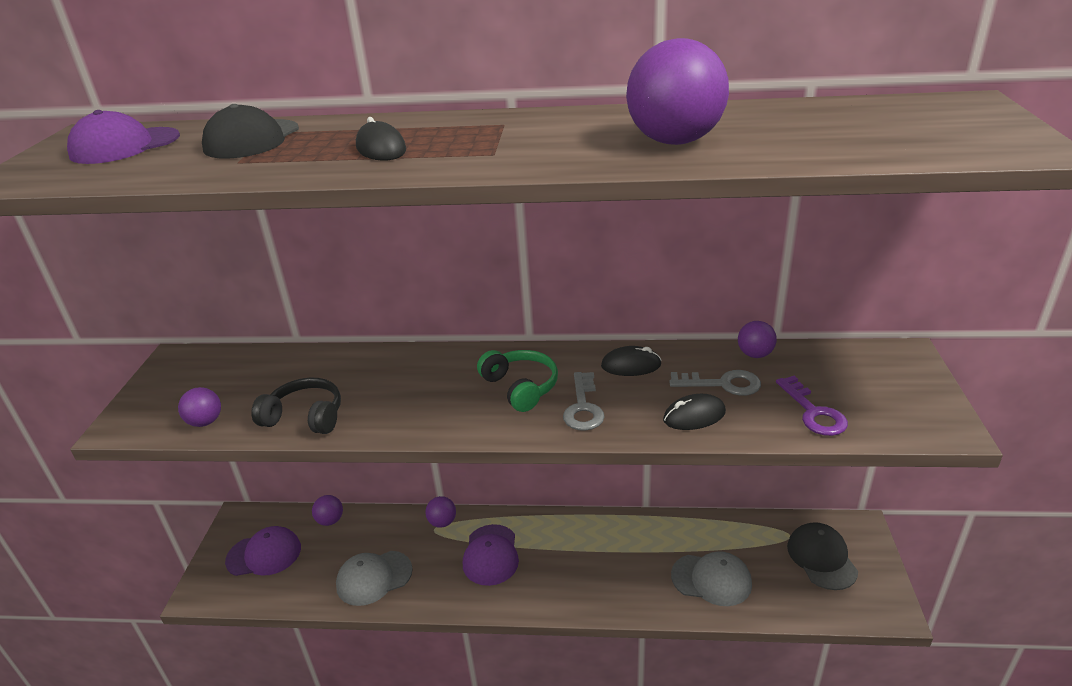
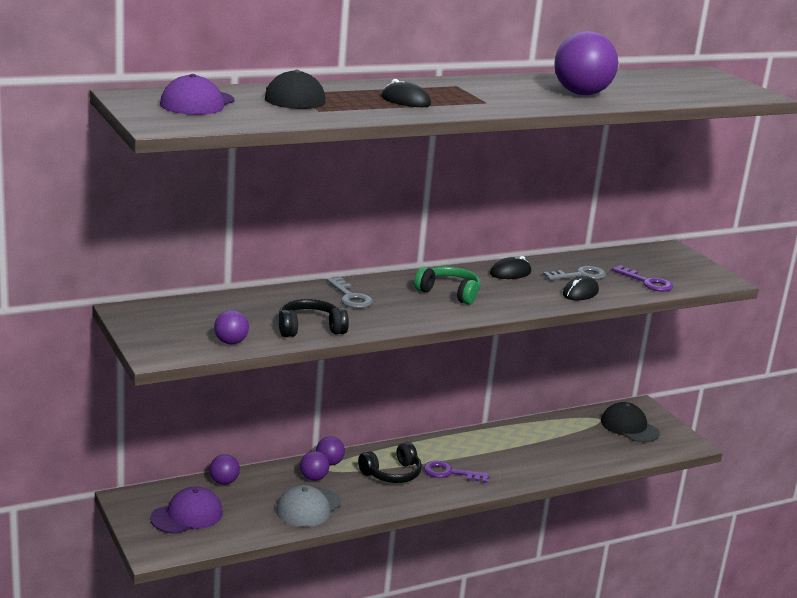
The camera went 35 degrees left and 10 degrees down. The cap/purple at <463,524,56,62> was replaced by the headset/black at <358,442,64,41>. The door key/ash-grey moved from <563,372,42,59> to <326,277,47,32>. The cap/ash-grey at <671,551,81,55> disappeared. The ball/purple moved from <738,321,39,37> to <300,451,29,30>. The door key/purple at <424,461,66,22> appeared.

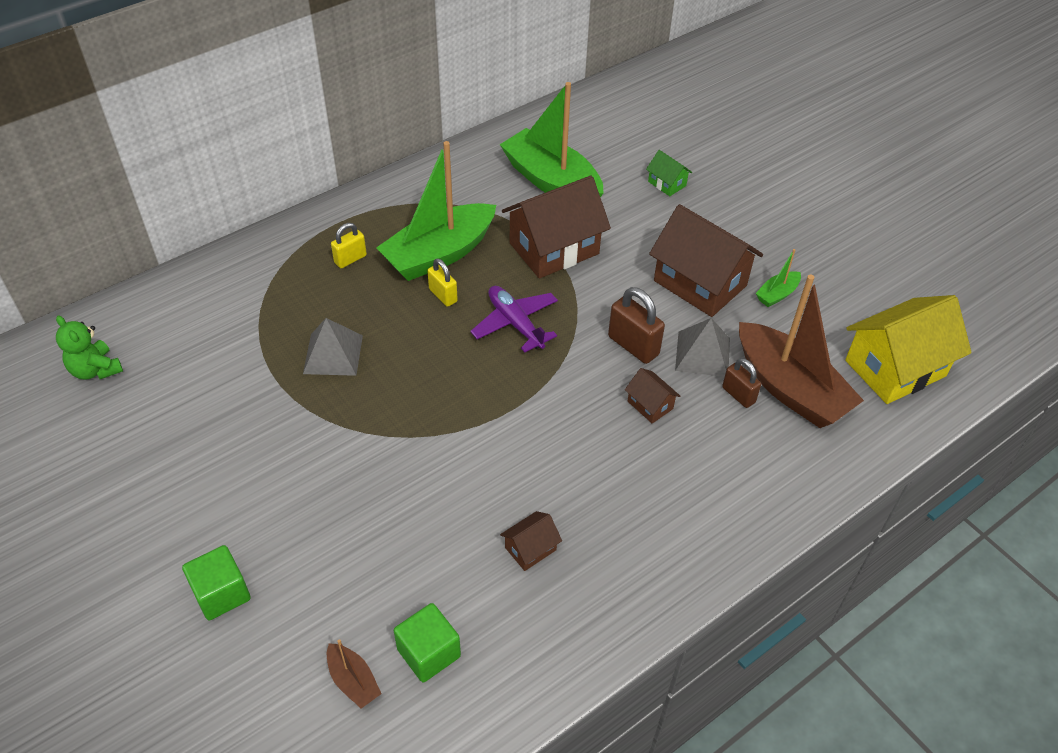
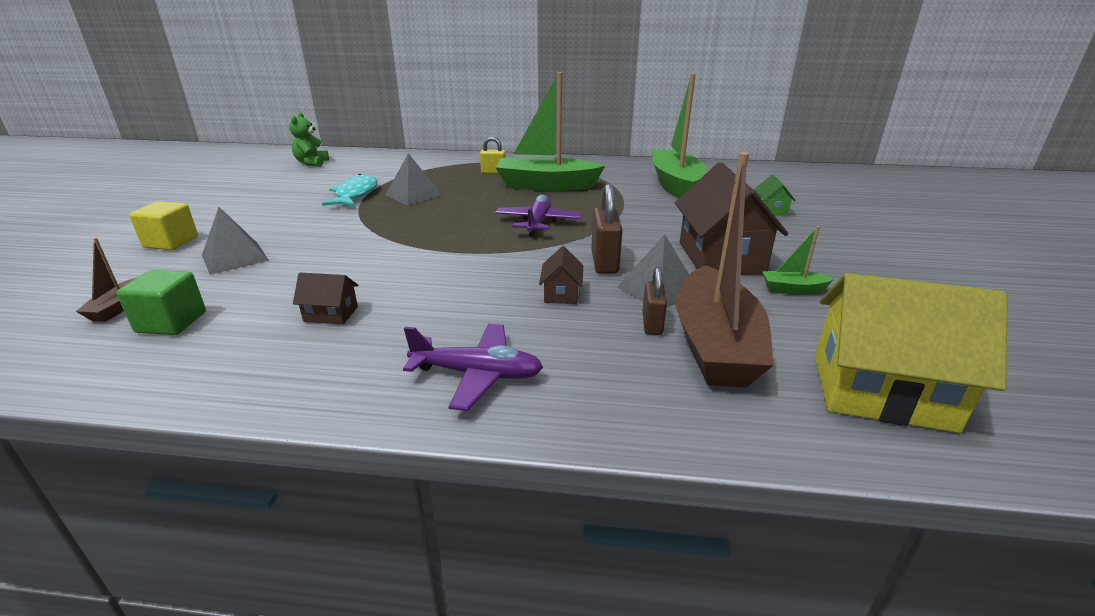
The camera went 45 degrees right and 20 degrees down. The solid cube/green at <182,545,69,75> became the solid cube/golden at <129,201,69,49>. The small lock/golden at <427,259,31,48> disappeared. The toy house/dark brown at <502,176,109,103> disappeared. The pyramid/ash-grey at <202,207,67,68> appeared. The fish figure/turquoise at <322,174,56,32> appeared. The plane/purple at <403,324,140,87> appeared.

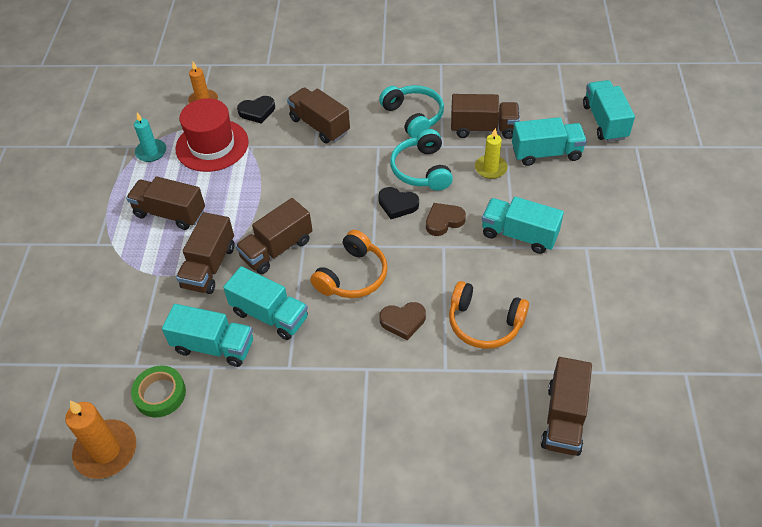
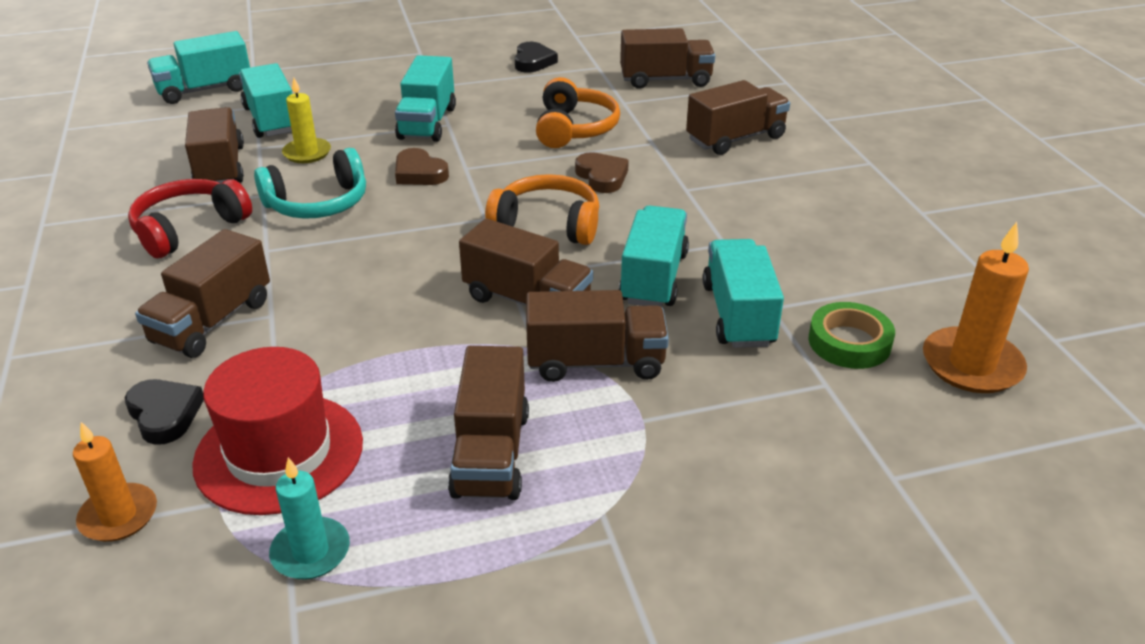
The camera went 110 degrees left and 15 degrees down. The love heart/black moved from <378,187,41,32> to <515,42,43,31>. The headset/turquoise at <379,85,65,53> became the headset/crimson at <128,179,124,79>. The toy truck/dark brown at <686,80,104,75> appeared.

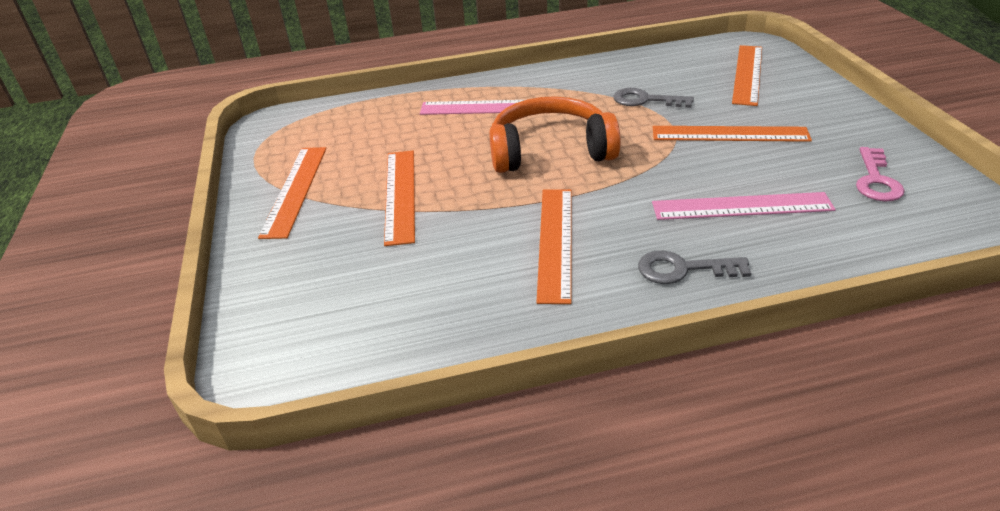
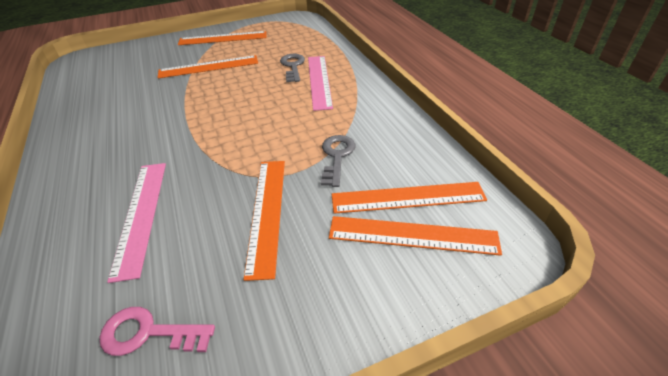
The camera went 80 degrees right and 5 degrees up. The headset/bright orange at <489,96,132,77> disappeared. The measuring stick/bright orange moved from <536,189,36,115> to <332,182,155,32>. The door key/ash-grey moved from <638,250,113,34> to <280,54,25,28>.

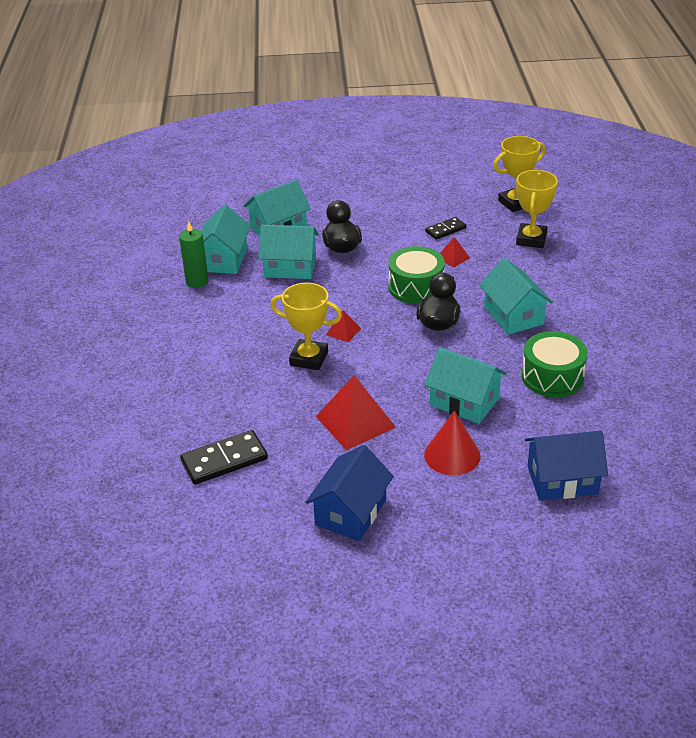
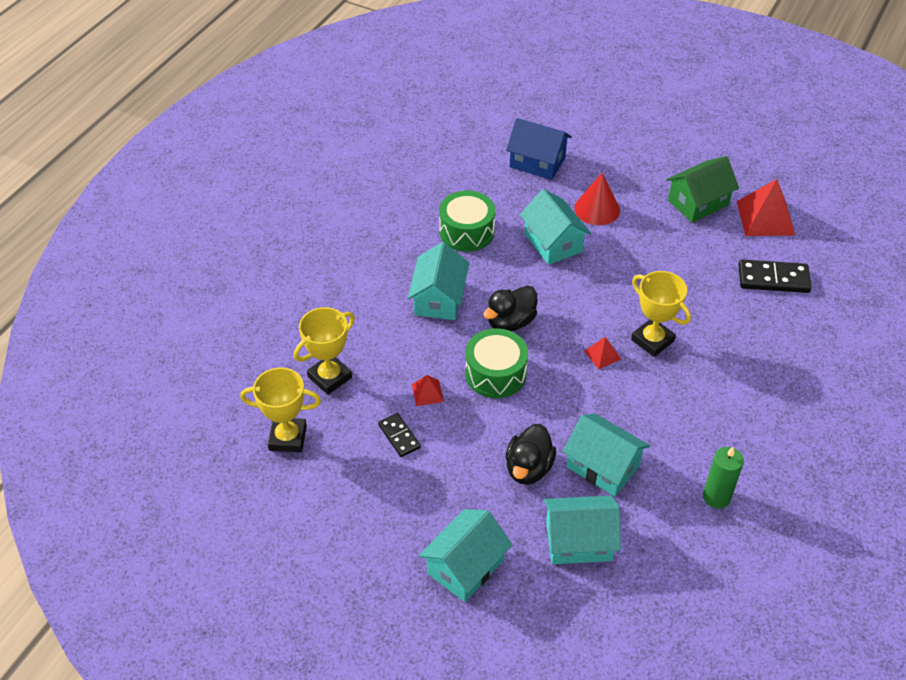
The camera went 150 degrees left and 10 degrees up. The toy house/turquoise moved from <201,205,50,69> to <419,509,94,93>. The toy house/cobalt at <306,445,88,96> became the toy house/green at <666,156,73,67>. The pyramid/crimson moved from <316,375,80,75> to <737,179,59,57>. The domino/black at <425,217,42,23> turned 60 degrees clockwise.

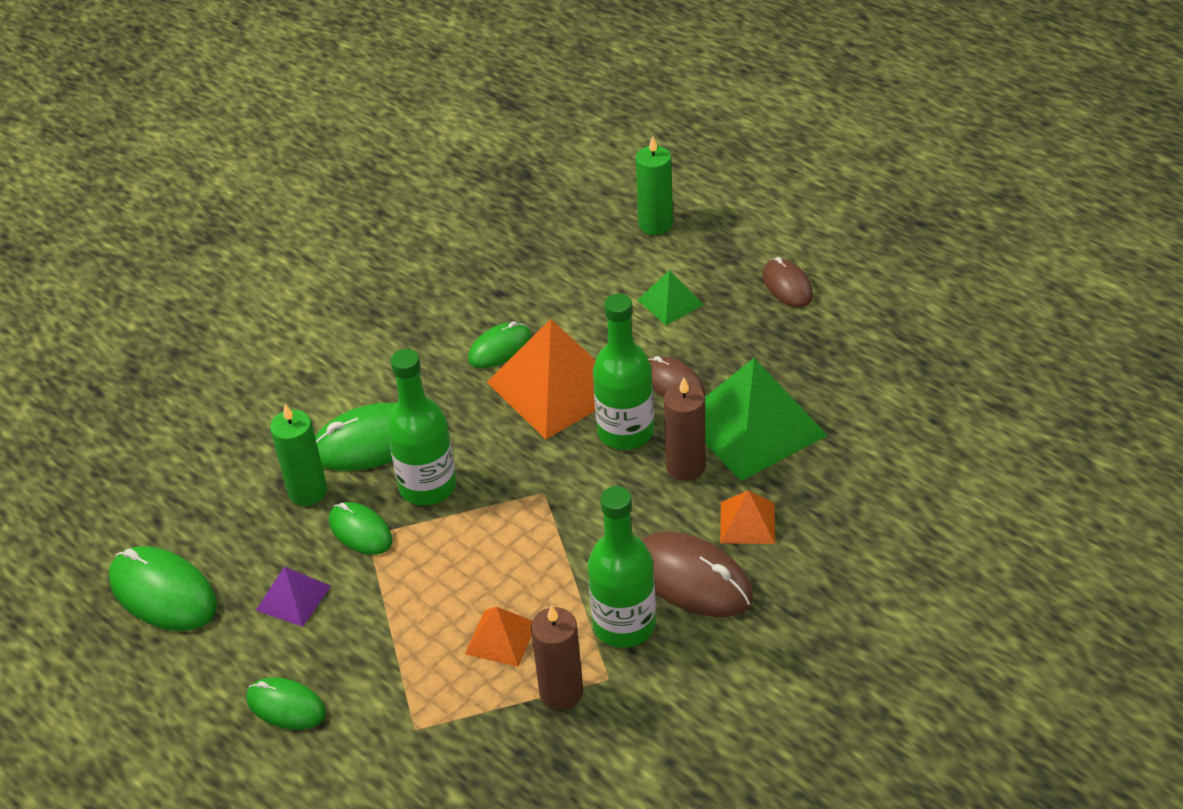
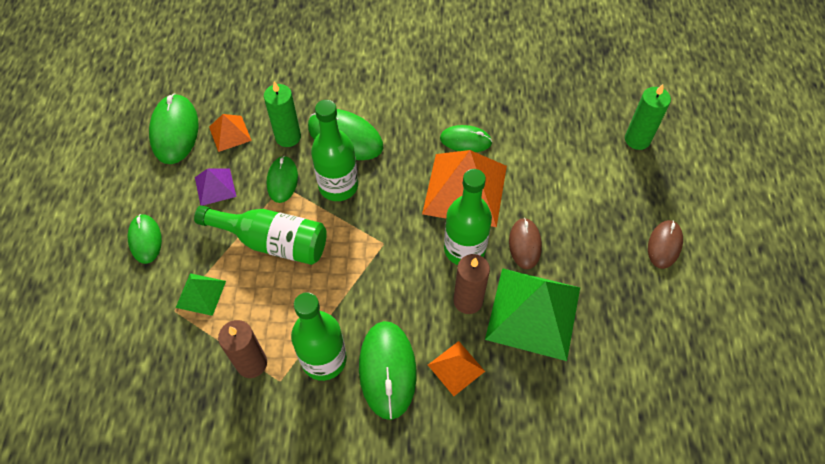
The camera went 45 degrees right and 15 degrees up. The pyramid/bright orange moved from <465,607,67,60> to <209,114,43,38>. The pyramid/green moved from <638,270,65,55> to <176,273,50,43>. The mouse/dark brown at <641,532,112,85> became the mouse/green at <359,321,58,99>. The drink bottle/green at <194,206,133,59> appeared.

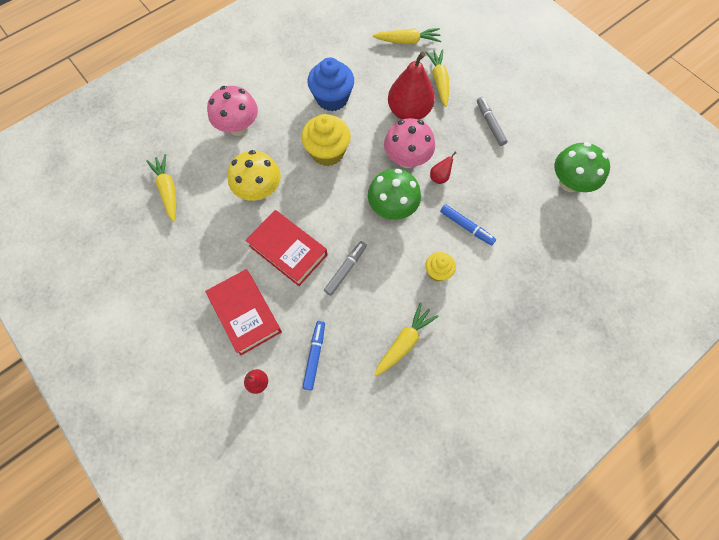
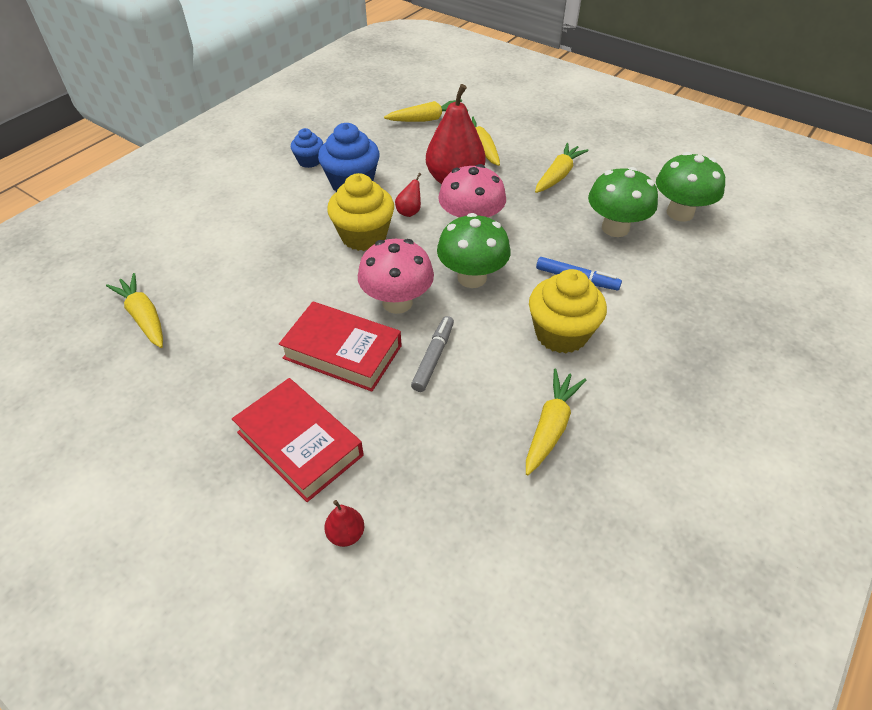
The camera went 15 degrees left and 20 degrees down. The fungus/rose-pink moved from <207,86,51,50> to <358,239,76,75>. The fungus/golden at <227,150,54,51> disappeared. The felt pen/cobalt at <302,321,23,69> disappeared. The muffin/golden at <425,252,31,29> changed to 1.77 times the size. The pear/crimson moved from <430,152,26,32> to <395,173,26,44>. The felt pen/ash-grey at <477,97,31,49> was replaced by the carrot/golden at <535,143,54,50>. The muffin/cobalt at <291,128,32,40> appeared. The fungus/green at <588,167,70,70> appeared.

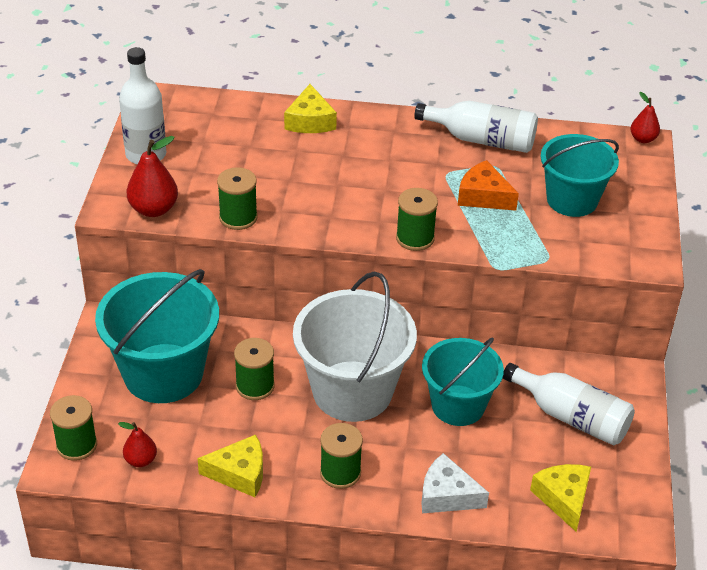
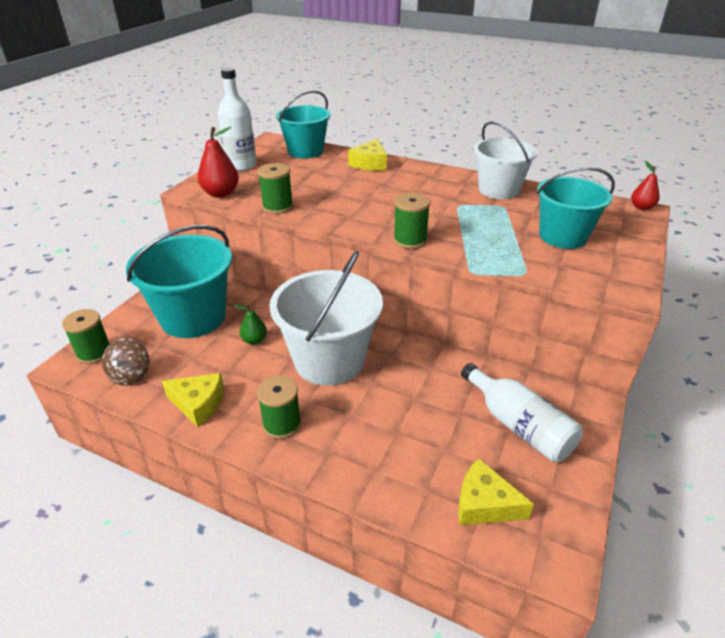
The camera went 20 degrees right and 5 degrees down. The pear/crimson at <118,422,39,45> was replaced by the spinning top/dark brown at <102,338,48,48>. The bobbin/green at <234,338,41,62> was replaced by the pear/green at <234,304,33,40>. The drink bottle/snow-white at <414,101,124,52> was replaced by the sand bucket/snow-white at <474,121,64,78>. The sand bucket/turquoise moved from <422,338,82,88> to <276,90,55,69>. The piece of cheese/snow-white at <422,453,67,60> disappeared. The piece of cheese/bright orange at <458,160,61,51> disappeared. The piece of cheese/golden at <530,464,61,68> turned 75 degrees counterclockwise.

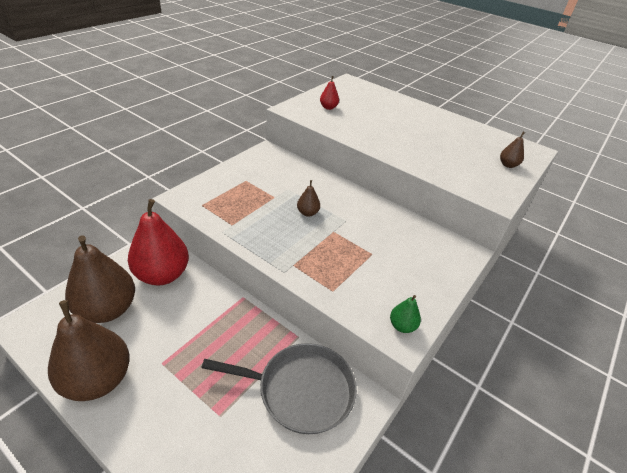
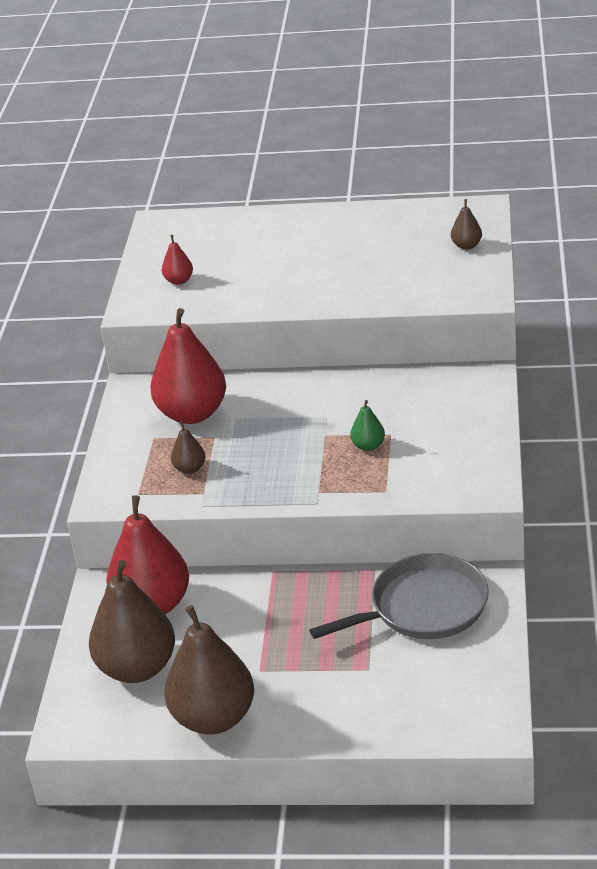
The camera went 25 degrees left and 5 degrees down. The pear/dark brown moved from <297,180,23,37> to <171,421,34,53>. The pear/green moved from <390,295,31,38> to <350,400,35,51>. The pear/crimson at <150,308,76,116> appeared.

